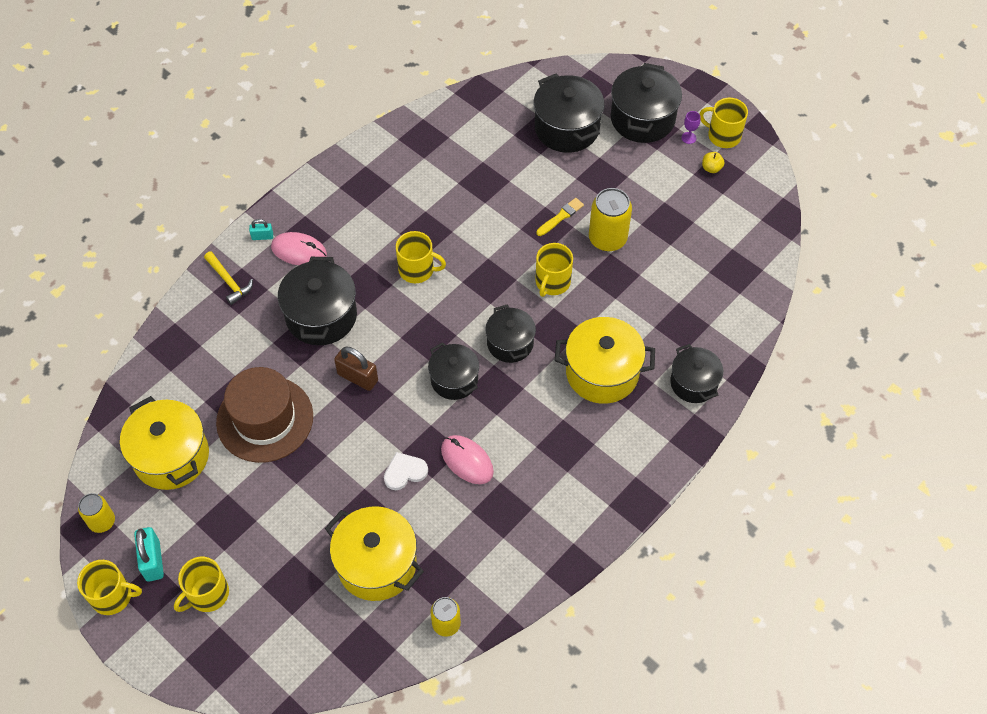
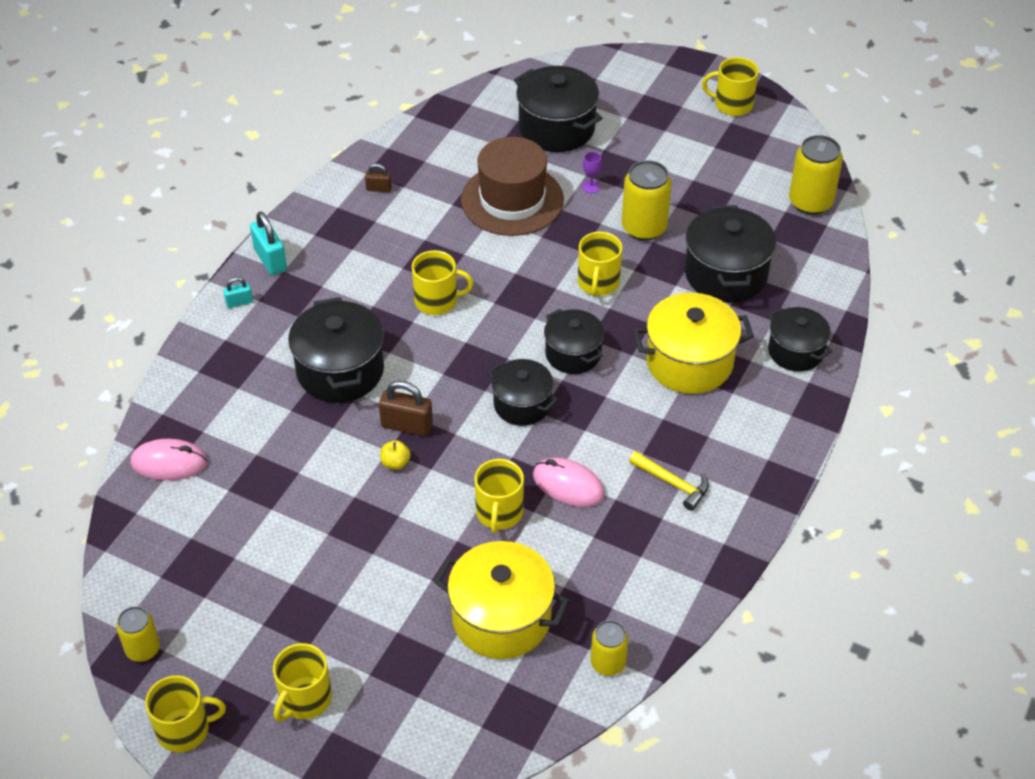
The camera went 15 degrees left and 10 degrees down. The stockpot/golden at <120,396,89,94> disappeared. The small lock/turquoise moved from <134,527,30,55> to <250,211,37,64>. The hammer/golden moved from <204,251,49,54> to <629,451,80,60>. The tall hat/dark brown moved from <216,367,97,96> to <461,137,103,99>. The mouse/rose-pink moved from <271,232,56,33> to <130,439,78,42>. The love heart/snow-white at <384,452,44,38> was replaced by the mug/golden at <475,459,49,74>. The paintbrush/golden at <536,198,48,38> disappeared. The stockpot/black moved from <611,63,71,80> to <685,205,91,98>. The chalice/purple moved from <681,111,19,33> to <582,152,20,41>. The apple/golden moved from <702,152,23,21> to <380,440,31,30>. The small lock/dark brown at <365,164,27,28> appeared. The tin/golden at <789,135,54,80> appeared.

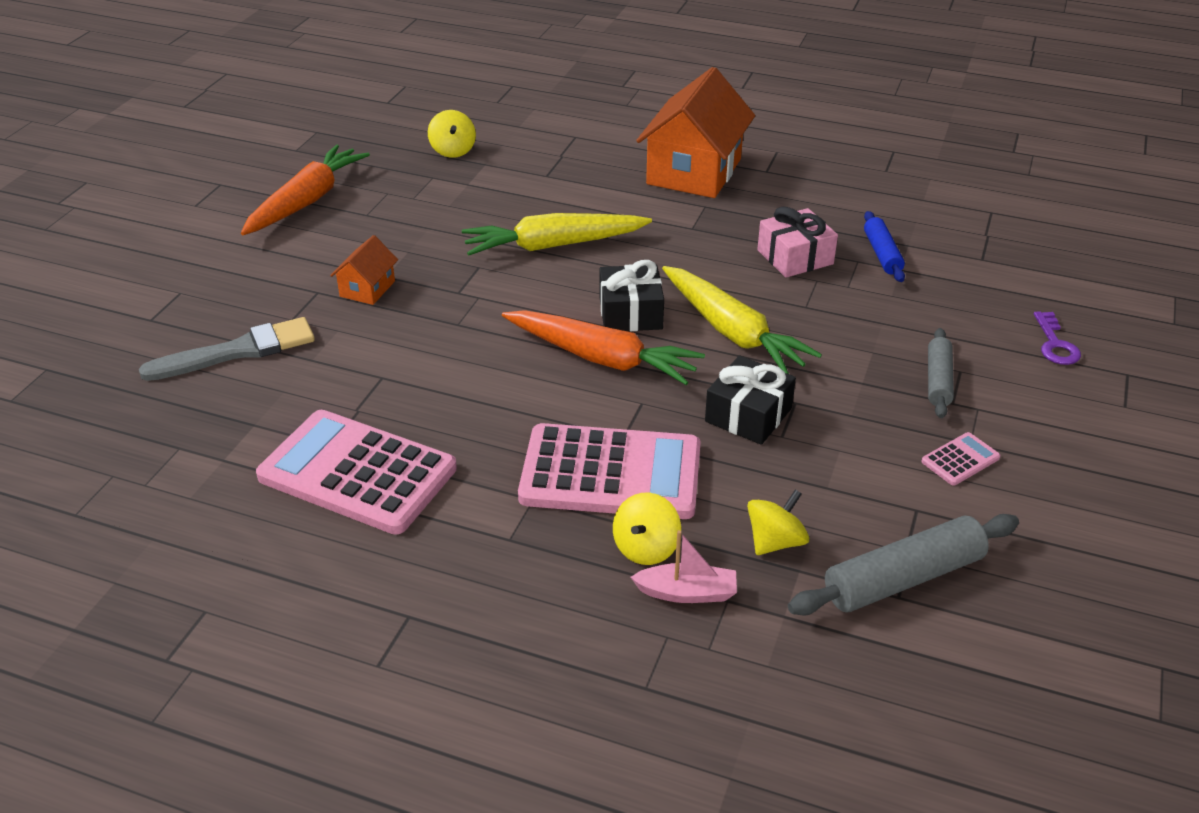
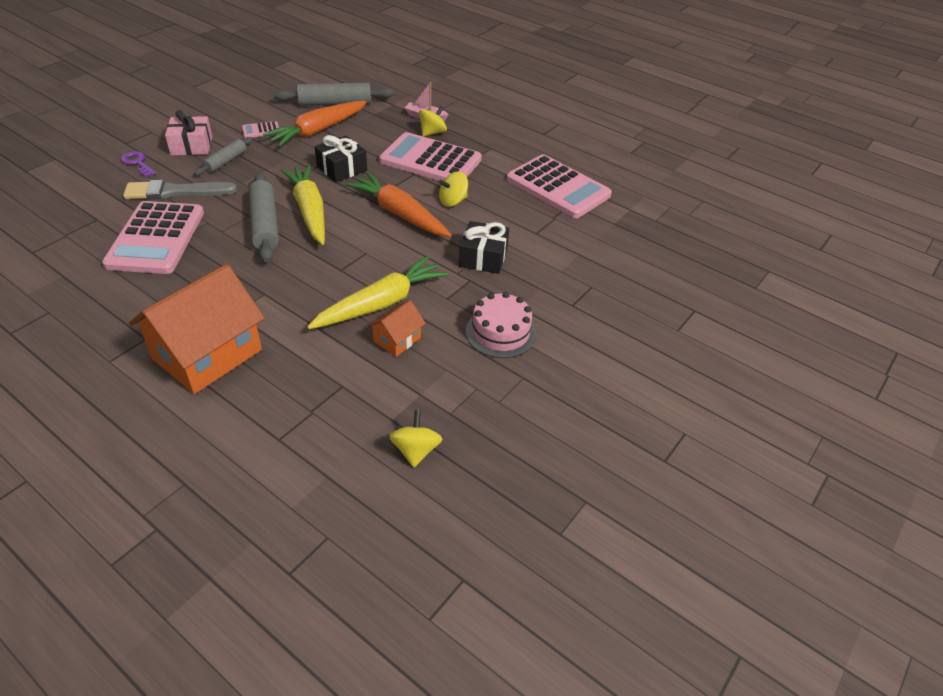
The camera went 165 degrees left and 5 degrees up. The paintbrush/ash-grey moved from <139,317,176,64> to <123,180,114,20>. The carrot/bright orange moved from <241,145,129,90> to <263,101,104,46>. The toy house/bright orange moved from <330,235,68,70> to <368,300,58,57>. The carrot/golden at <462,213,190,42> turned 45 degrees counterclockwise. The present/black moved from <599,260,65,71> to <459,221,50,53>. The spinning top/golden moved from <747,489,62,66> to <439,171,29,36>. The present/rose-pink moved from <757,207,81,71> to <165,110,47,46>. The dough roller/cobalt at <864,211,41,71> was replaced by the calculator/rose-pink at <102,201,102,73>. The door key/purple at <1034,311,47,54> turned 60 degrees counterclockwise. The dough roller/ash-grey at <249,173,30,89> appeared. The gateau/rose-pink at <466,292,70,66> appeared.

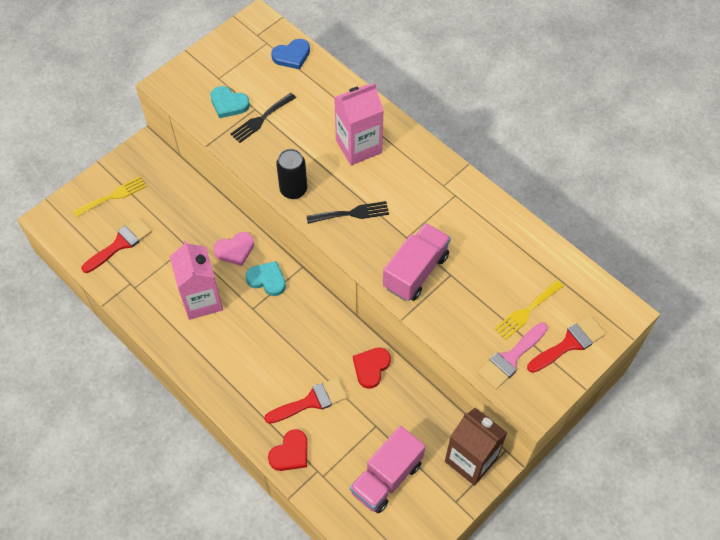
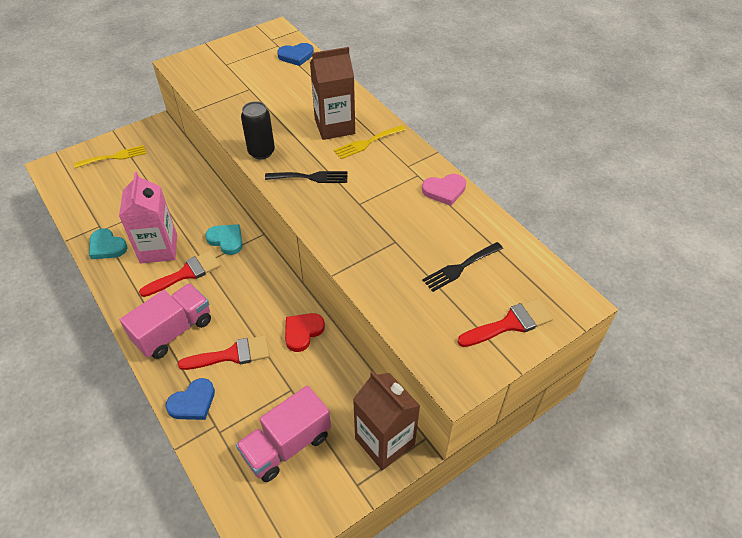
The camera went 10 degrees right and 10 degrees down. The paintbrush/crimson moved from <82,218,70,55> to <139,251,81,46>. The love heart/turquoise moved from <210,86,40,32> to <89,228,39,31>. The love heart/rose-pink moved from <213,232,41,34> to <422,174,44,32>. The table fork/black moved from <230,93,66,50> to <422,242,81,50>. The love heart/crimson at <268,429,40,42> became the love heart/cobalt at <166,378,49,42>. The juice carton/rose-pink at <334,83,50,83> became the juice carton/dark brown at <310,47,45,93>. The toy truck/rose-pink moved from <383,223,68,78> to <120,283,91,76>. The paintbrush/rose-pink at <478,322,70,68> disappeared. The table fork/golden moved from <494,280,69,60> to <334,125,72,34>.

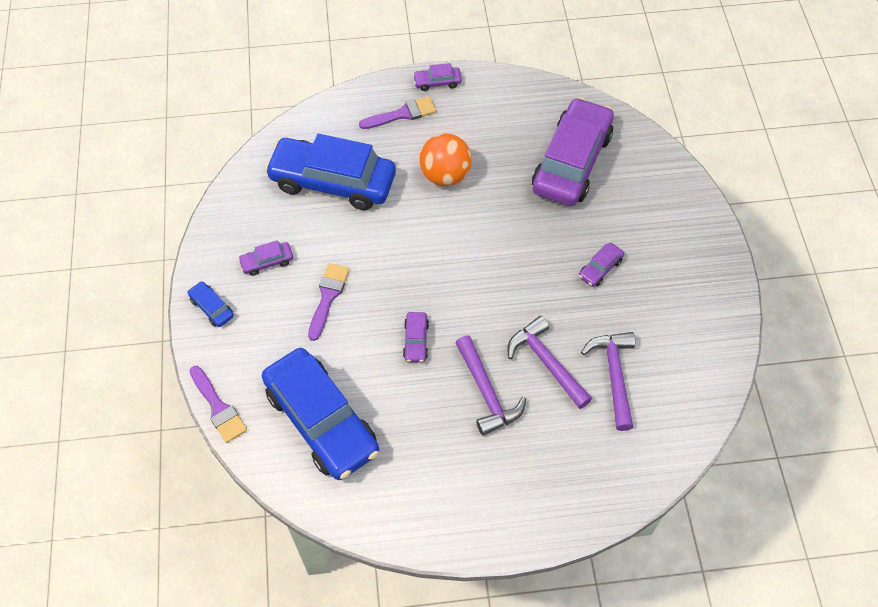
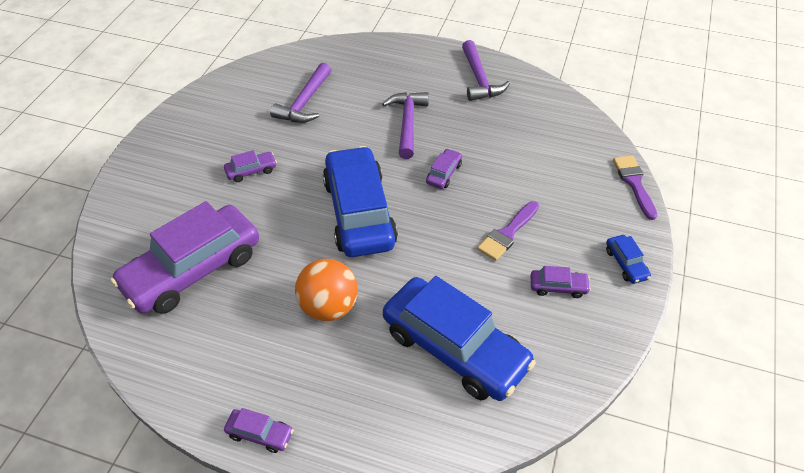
The camera went 155 degrees left and 10 degrees down. The car/cobalt moved from <262,348,117,132> to <323,146,75,111>. The paintbrush/purple at <359,96,77,33> disappeared. The hammer/purple moved from <508,316,84,93> to <462,40,48,61>.

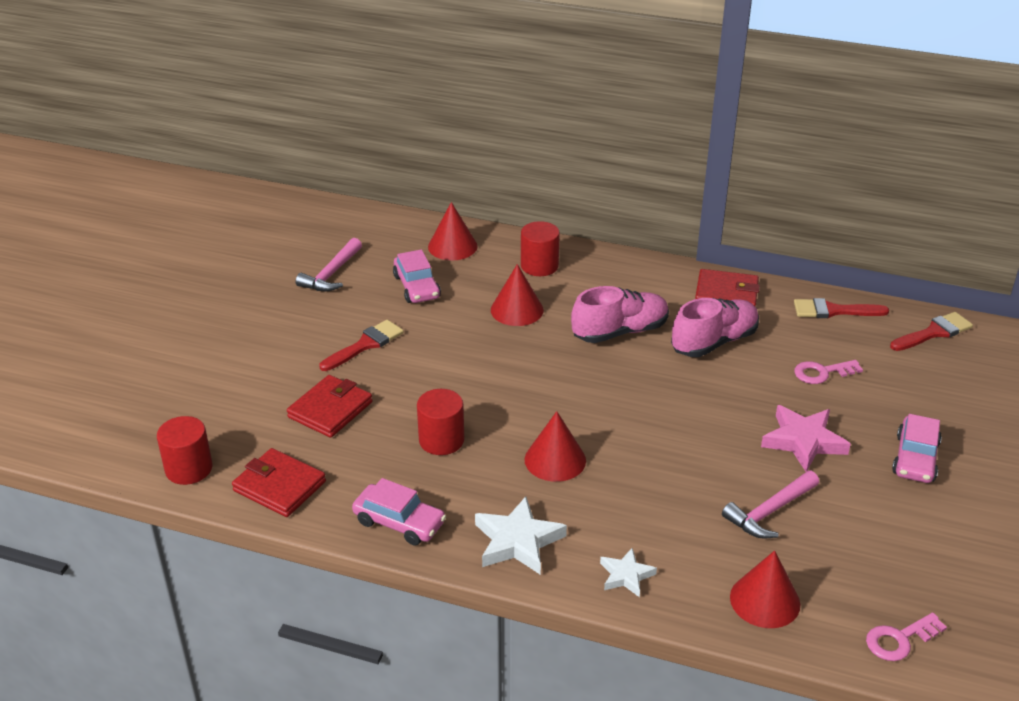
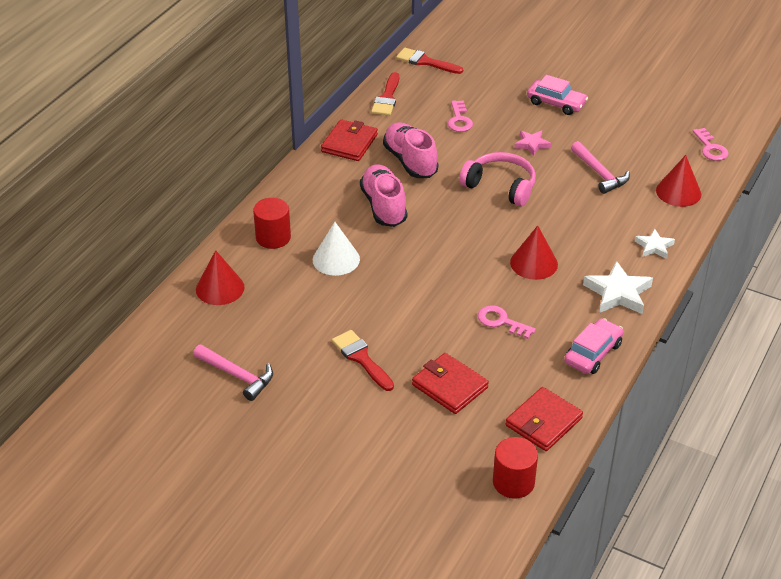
The camera went 80 degrees left and 5 degrees up. The car/rose-pink at <393,249,48,54> disappeared. The cylinder/crimson at <417,389,47,66> was replaced by the door key/rose-pink at <478,305,58,34>. The cone/crimson at <491,264,53,62> became the cone/snow-white at <313,222,47,54>. The star/rose-pink at <761,405,90,67> changed to 0.60 times the size. The paintbrush/crimson at <890,312,83,39> turned 45 degrees counterclockwise. The headset/rose-pink at <459,152,77,54> appeared.

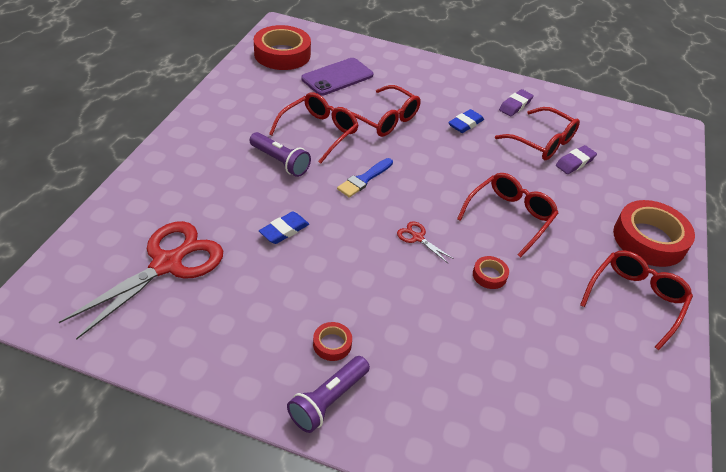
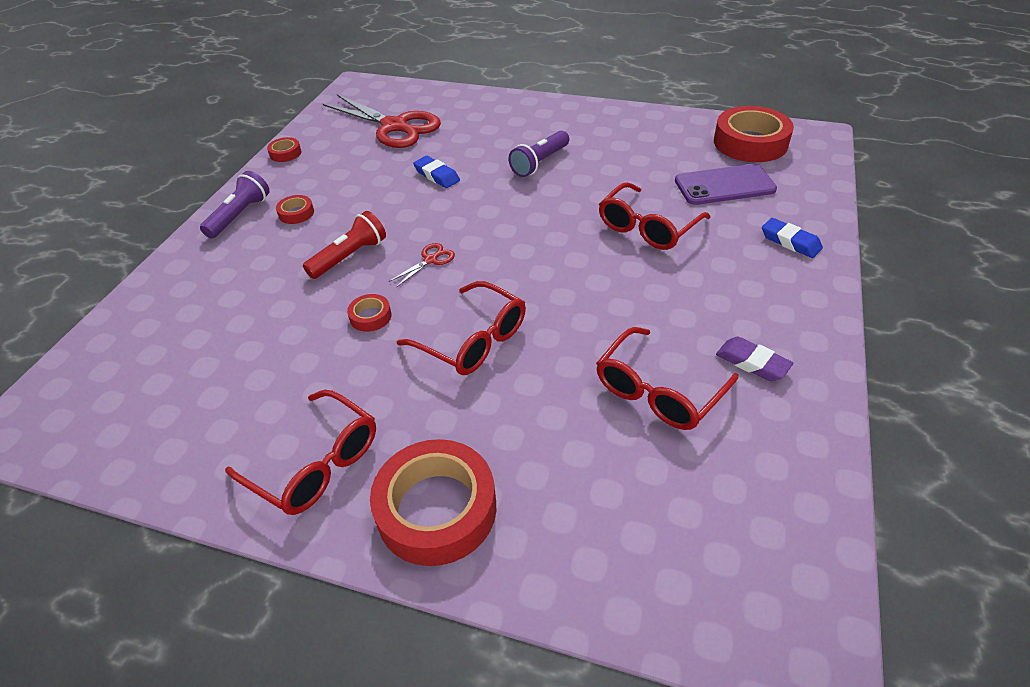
The camera went 95 degrees right and 0 degrees up. The eyeglasses/crimson at <269,92,90,72> disappeared. The torch/purple at <287,356,83,77> turned 75 degrees clockwise. The smartphone/purple at <301,58,72,38> turned 60 degrees counterclockwise. The paintbrush/cobalt at <337,158,56,40> disappeared. The eraser/cobalt moved from <448,109,36,24> to <762,218,61,40>. The eraser/purple at <556,145,41,29> disappeared. The roll of tape/crimson at <267,137,34,25> appeared. The torch/crimson at <303,211,83,68> appeared.

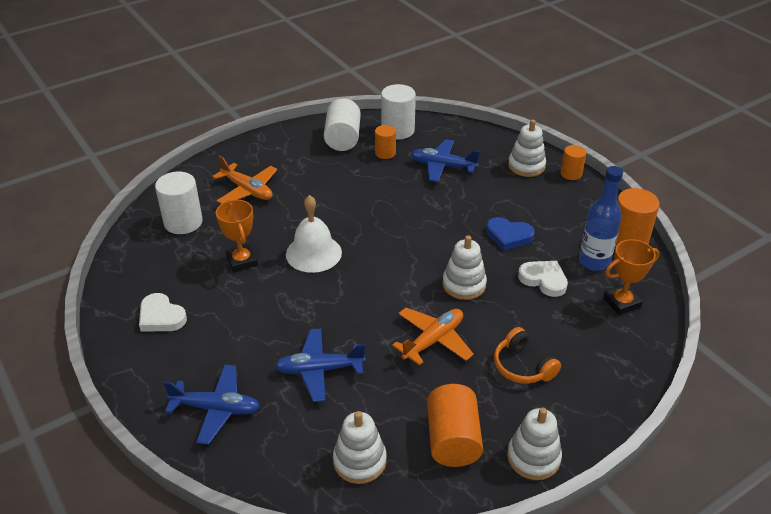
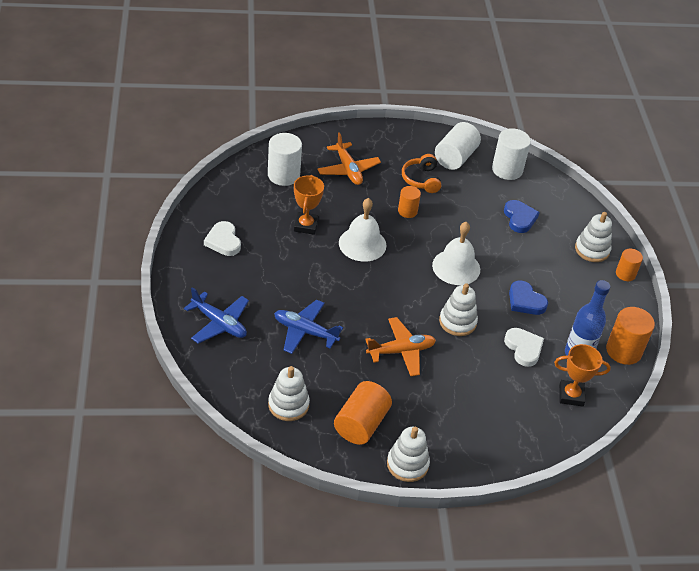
The camera went 25 degrees right and 5 degrees up. The cylinder/bright orange moved from <375,125,21,34> to <398,186,23,32>. The plane/cobalt at <411,139,69,43> was replaced by the love heart/cobalt at <504,200,36,33>. The headset/bright orange moved from <494,327,67,57> to <402,154,39,39>. The school bell/snow-white at <432,222,48,63> appeared.

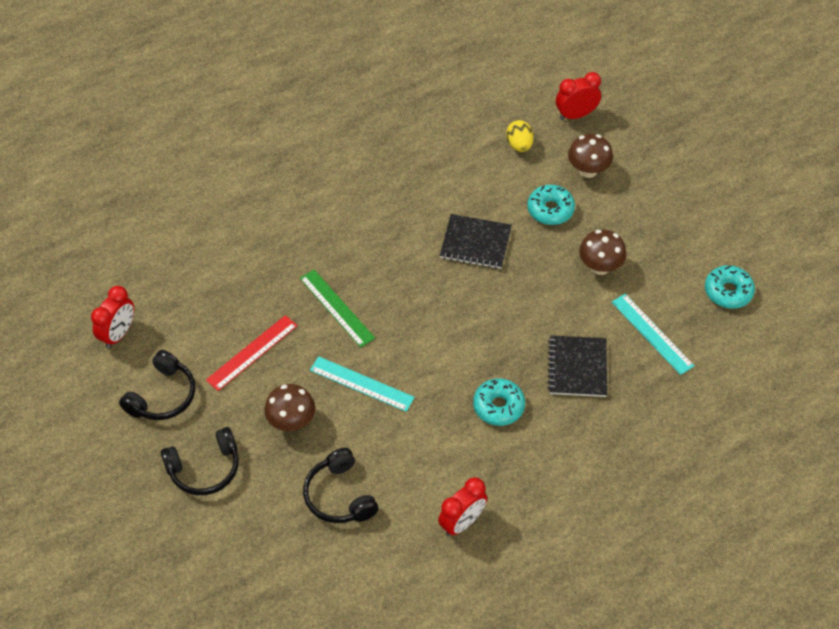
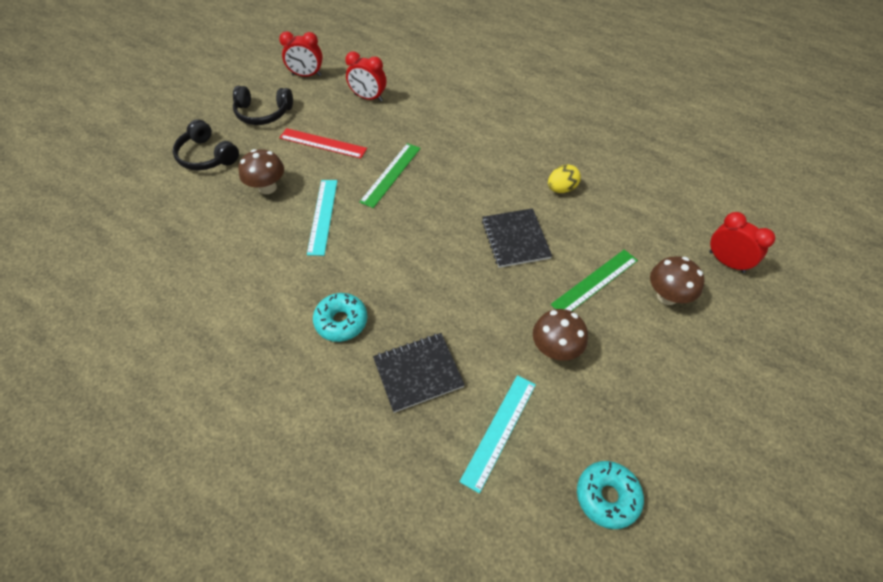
The camera went 65 degrees right and 0 degrees up. The headset/black at <303,448,76,75> disappeared. The clock/crimson moved from <438,477,49,59> to <345,52,41,49>. The toy egg/golden moved from <506,120,28,32> to <548,164,33,29>. The donut/turquoise at <527,185,48,40> was replaced by the measuring stick/green at <551,249,87,62>.

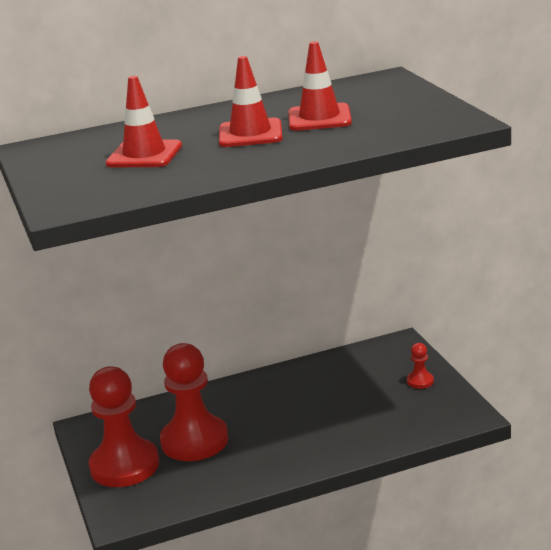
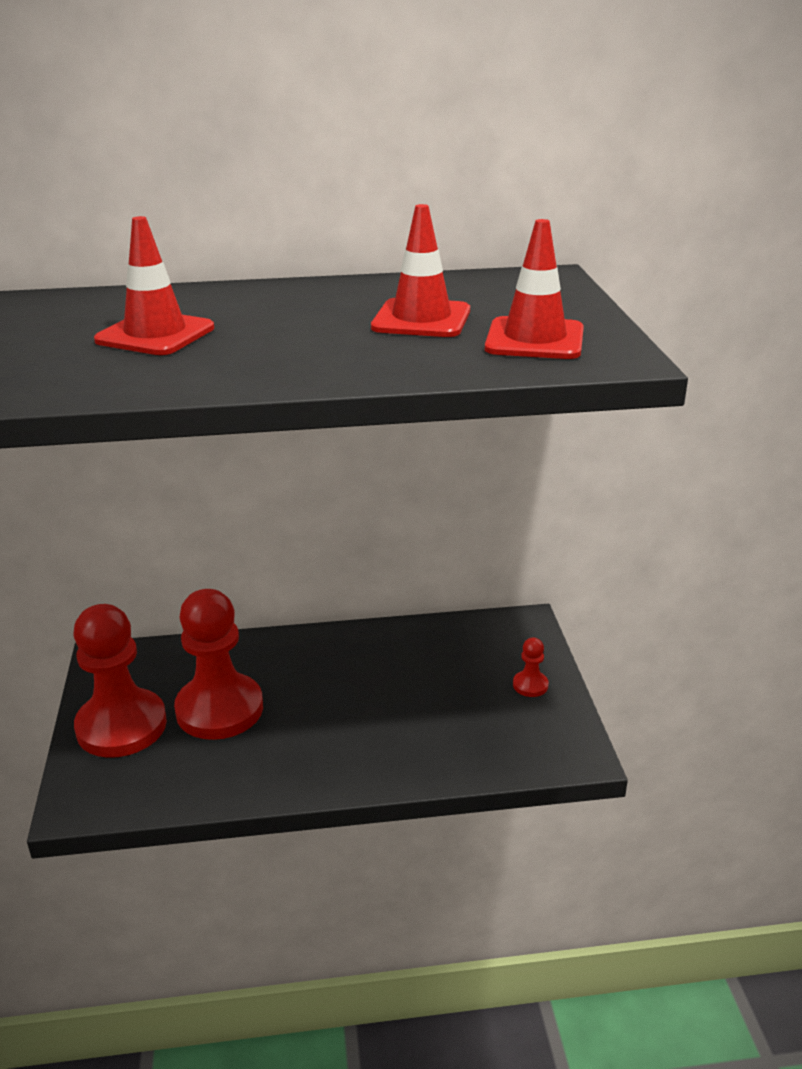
The camera went 10 degrees right and 5 degrees up. The traffic cone/crimson moved from <219,56,64,91> to <485,219,99,140>.

